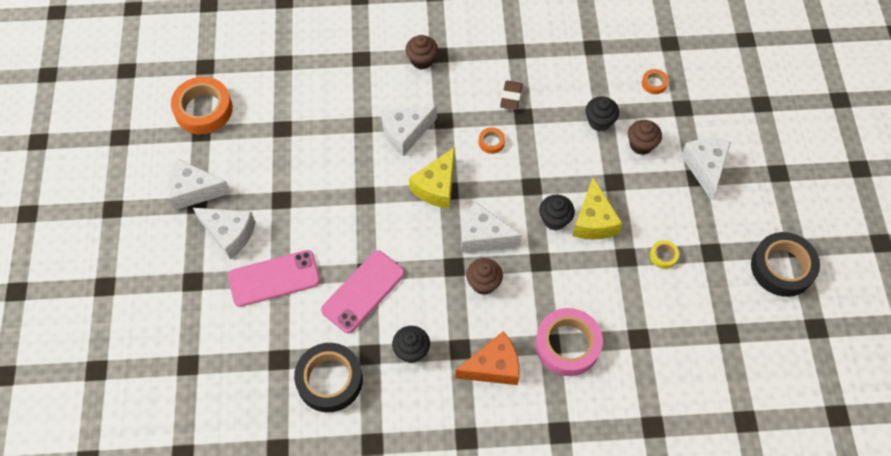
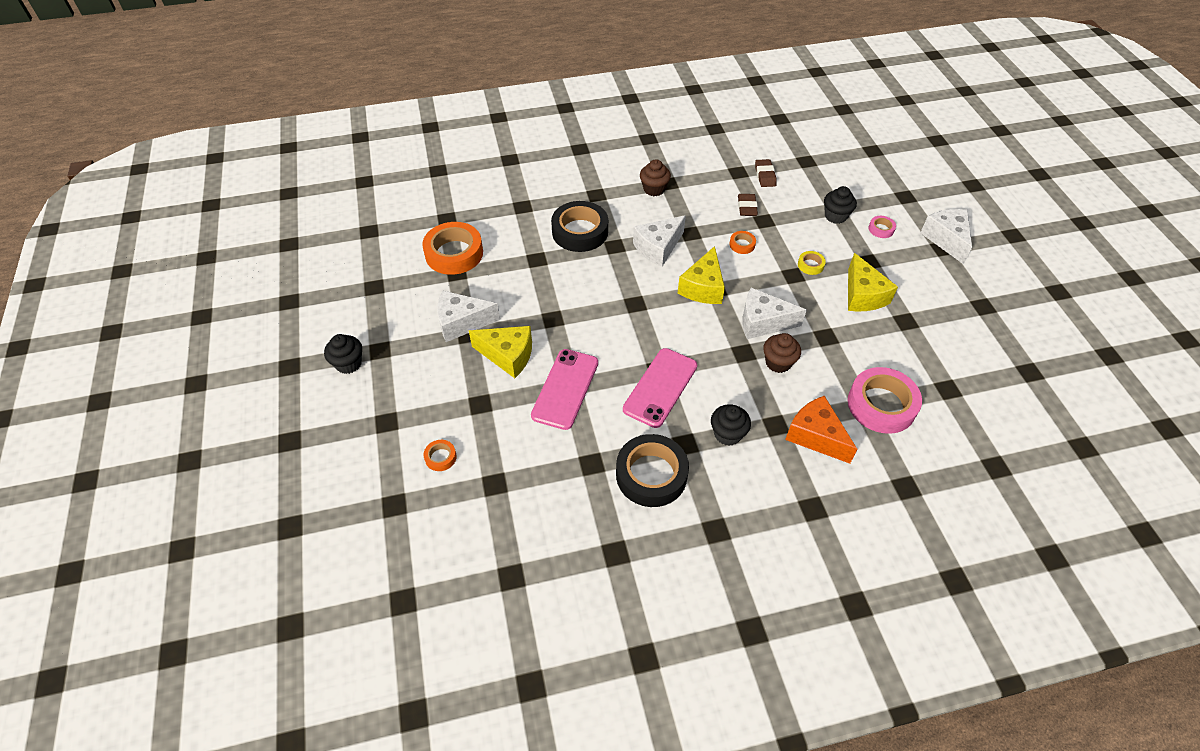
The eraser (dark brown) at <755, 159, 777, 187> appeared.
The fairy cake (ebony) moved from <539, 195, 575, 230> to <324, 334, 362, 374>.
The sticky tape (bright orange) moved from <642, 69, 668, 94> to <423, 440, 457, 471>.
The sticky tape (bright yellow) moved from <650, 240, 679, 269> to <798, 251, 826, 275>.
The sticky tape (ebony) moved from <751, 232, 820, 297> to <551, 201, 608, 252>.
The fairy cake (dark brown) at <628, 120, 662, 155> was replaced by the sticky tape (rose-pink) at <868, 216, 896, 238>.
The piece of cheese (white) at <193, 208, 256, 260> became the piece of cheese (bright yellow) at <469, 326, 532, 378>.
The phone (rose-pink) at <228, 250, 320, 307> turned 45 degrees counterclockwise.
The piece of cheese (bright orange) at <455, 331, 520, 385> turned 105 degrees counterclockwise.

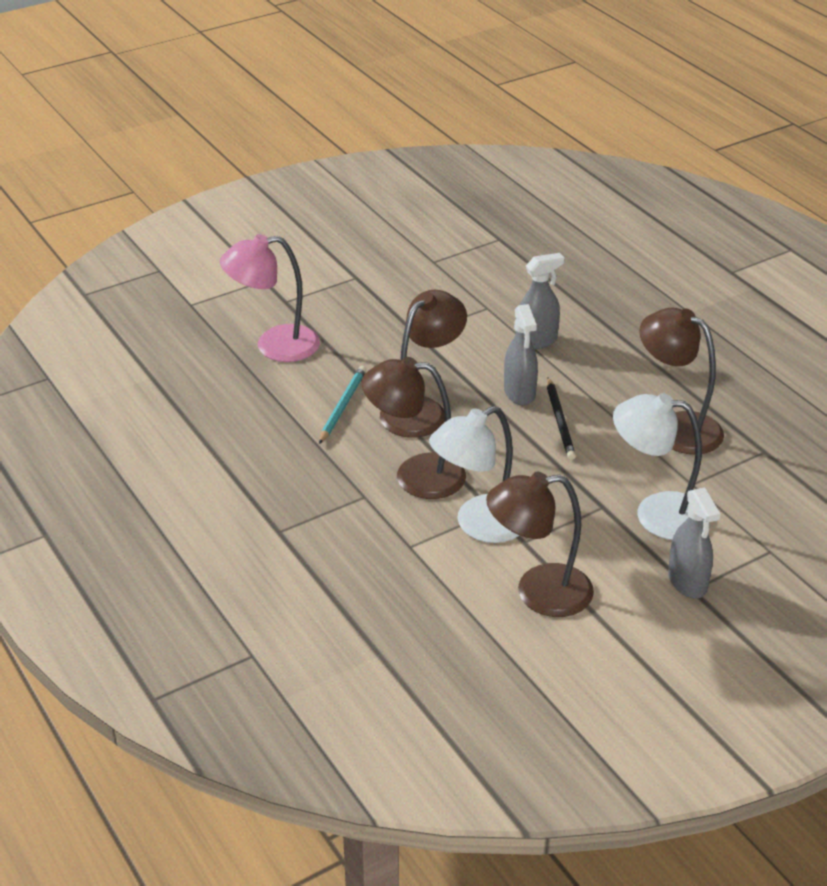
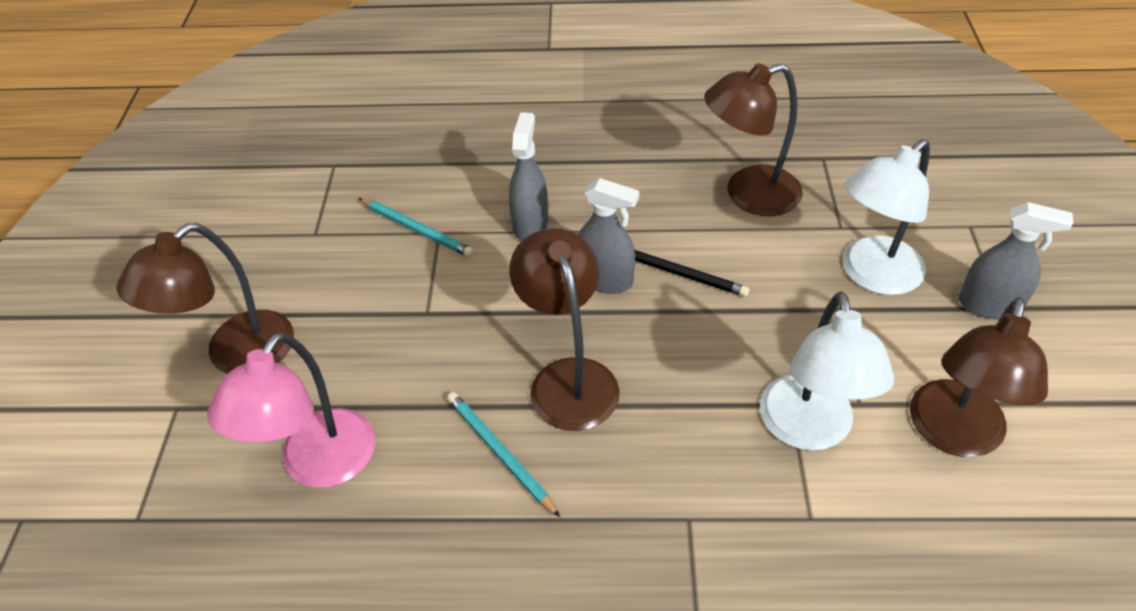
The pencil (aqua) at <359, 198, 474, 257> appeared.
The desk lamp (dark brown) moved from <362, 357, 466, 499> to <117, 223, 294, 374>.

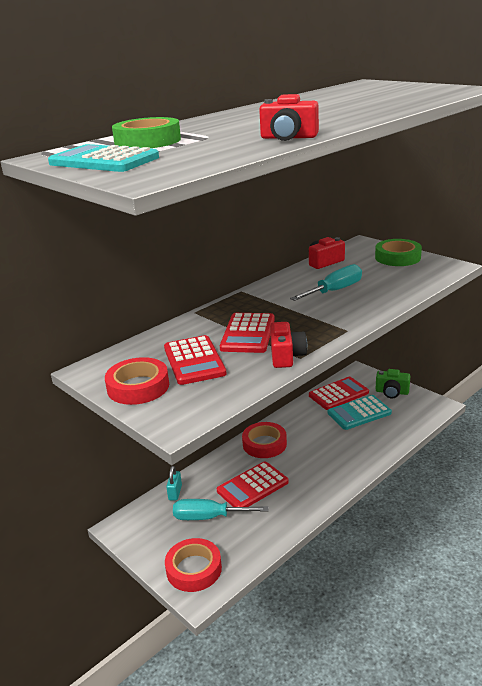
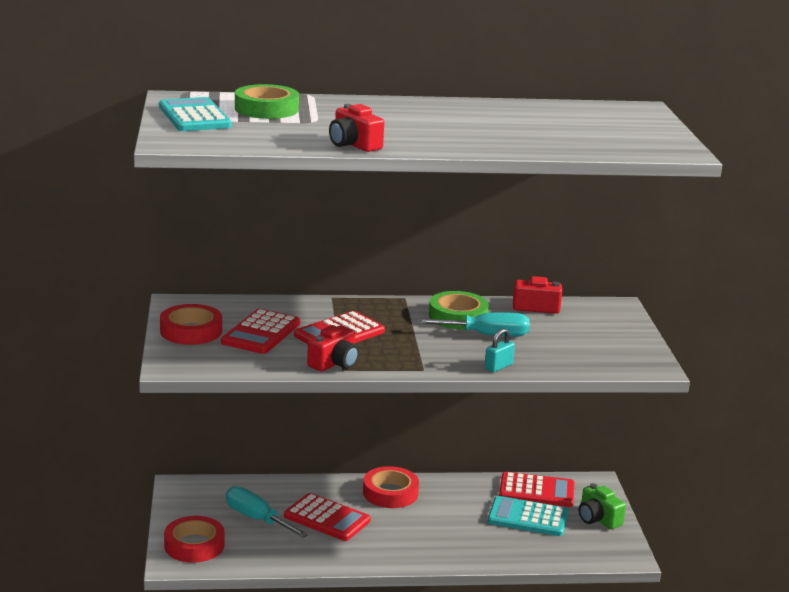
The lock (aqua) moved from <166, 466, 182, 501> to <485, 328, 515, 372>.
The sticky tape (emerald) moved from <375, 239, 422, 266> to <429, 291, 489, 330>.
The calculator (crimson) at <217, 461, 289, 507> turned 150 degrees counterclockwise.

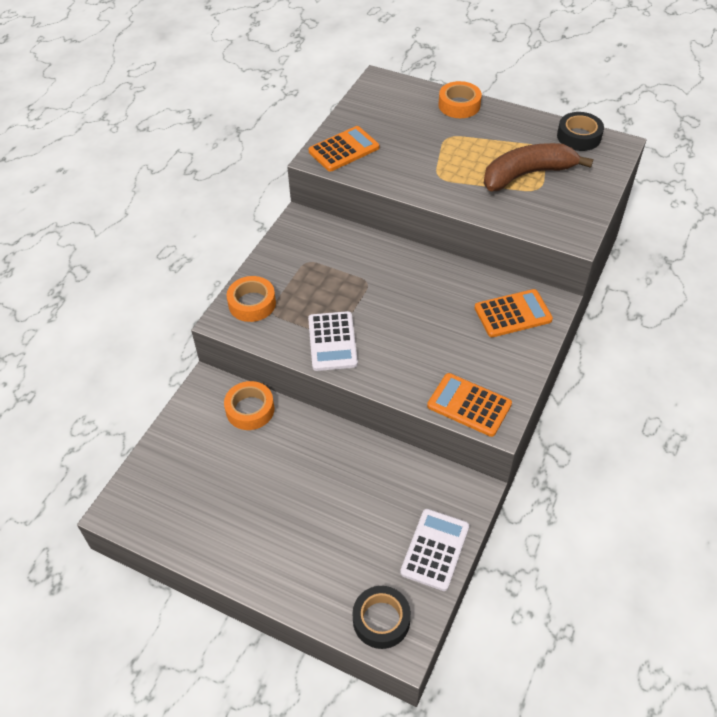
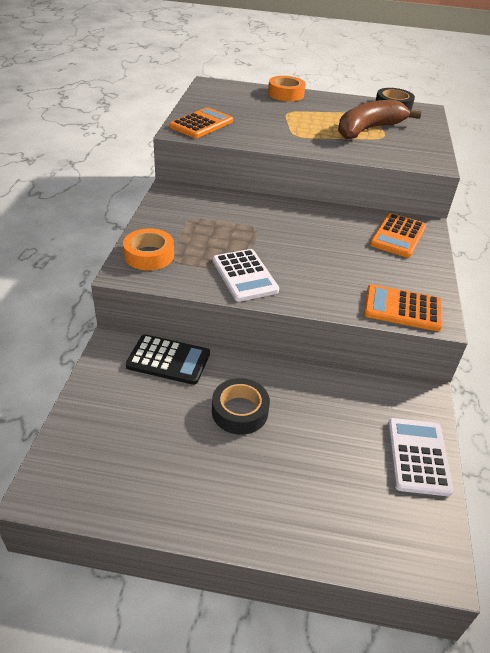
The sticky tape (ebony) moved from <353, 586, 411, 649> to <212, 378, 270, 435>.
The sticky tape (bright orange) at <224, 381, 274, 430> was replaced by the calculator (ebony) at <126, 334, 210, 385>.
The calculator (bright orange) at <475, 289, 553, 337> turned 150 degrees clockwise.

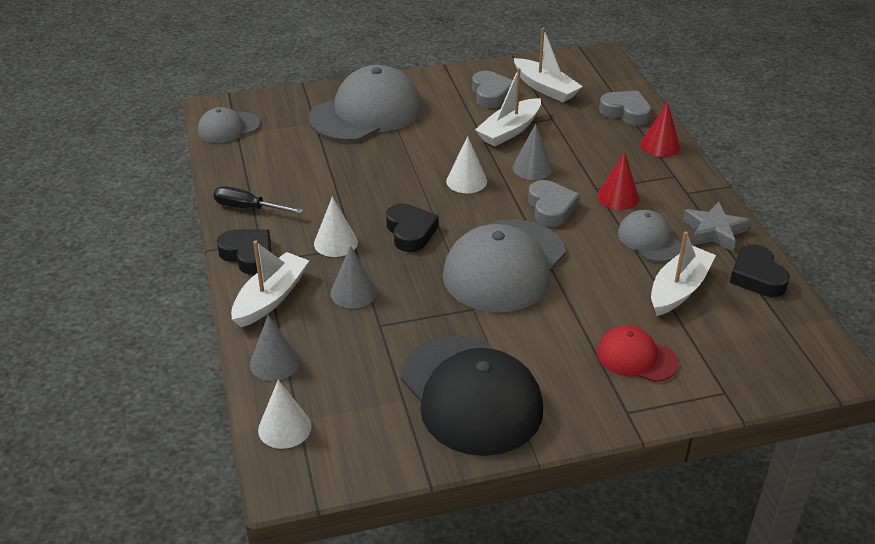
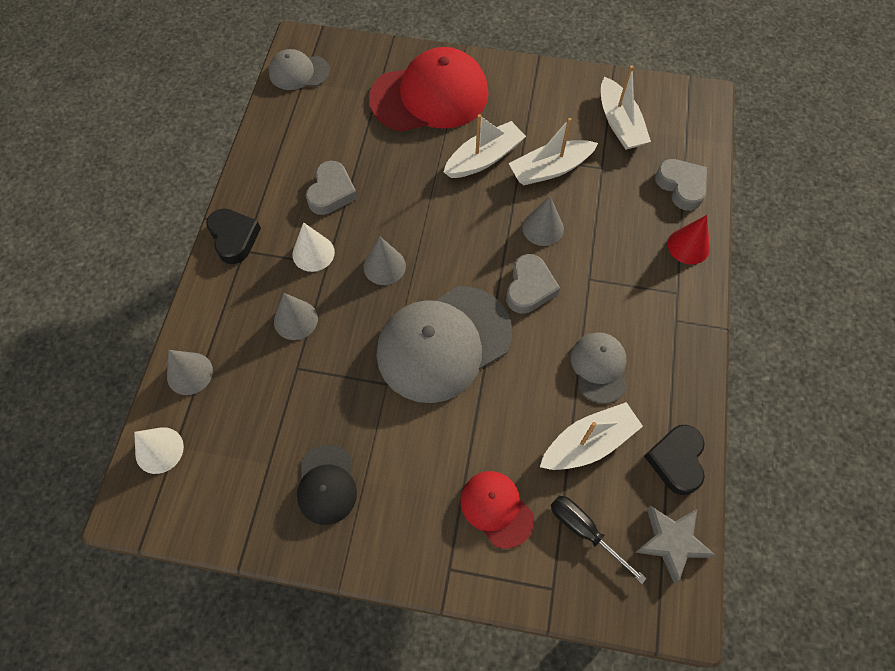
The solid cone (white) at <446, 136, 487, 193> disappeared.
The solid cone (crimson) at <597, 152, 639, 210> disappeared.
The screwdriver (ebony) moved from <213, 186, 304, 214> to <550, 496, 647, 584>.
The sailboat (white) moved from <231, 240, 309, 327> to <444, 114, 526, 178>.
The love heart (grey) moved from <472, 71, 513, 108> to <306, 161, 357, 215>.
The star (grey) moved from <682, 202, 750, 252> to <636, 506, 716, 584>.
The love heart (ebony) at <386, 203, 439, 252> was replaced by the solid cone (grey) at <363, 236, 406, 285>.
The peaked cap (grey) at <309, 65, 422, 142> became the peaked cap (crimson) at <369, 47, 488, 132>.
The peaked cap (ebony) at <401, 335, 543, 456> changed to 0.52 times the size.

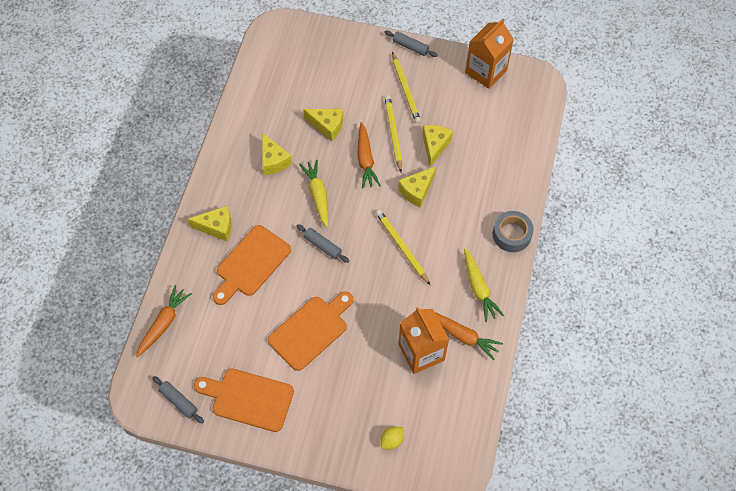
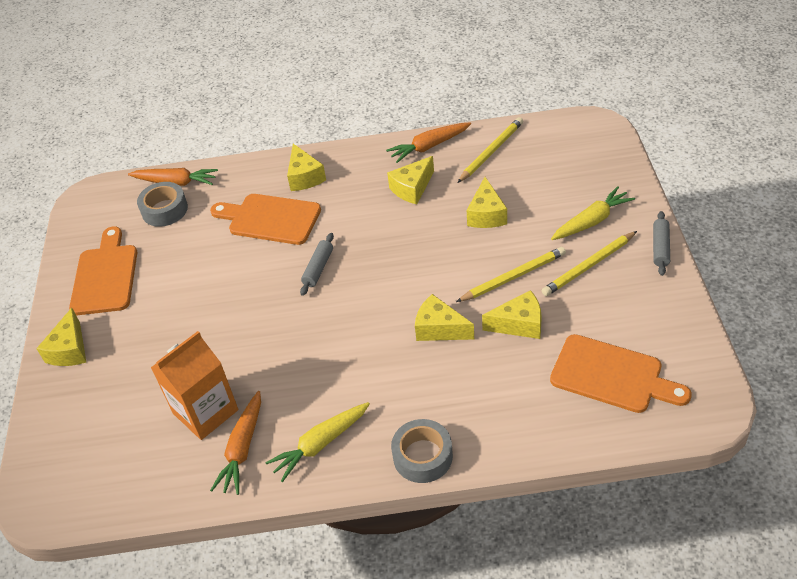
The pastry roller (grey) at <152, 376, 204, 424> disappeared.
The citrus fruit (bright yellow) at <380, 426, 404, 450> disappeared.
The carton (bright orange) at <465, 19, 514, 89> disappeared.
The piece of cheese (bright yellow) at <36, 308, 86, 366> appeared.
The sticky tape (grey) at <137, 182, 188, 227> appeared.
The chopping board (bright orange) moved from <268, 291, 354, 371> to <550, 334, 692, 413>.
The root vegetable (bright yellow) moved from <299, 160, 328, 228> to <551, 186, 635, 240>.
The root vegetable (bright orange) moved from <357, 122, 381, 189> to <386, 122, 471, 163>.
The pencil (bright yellow) moved from <376, 210, 430, 285> to <457, 117, 523, 183>.

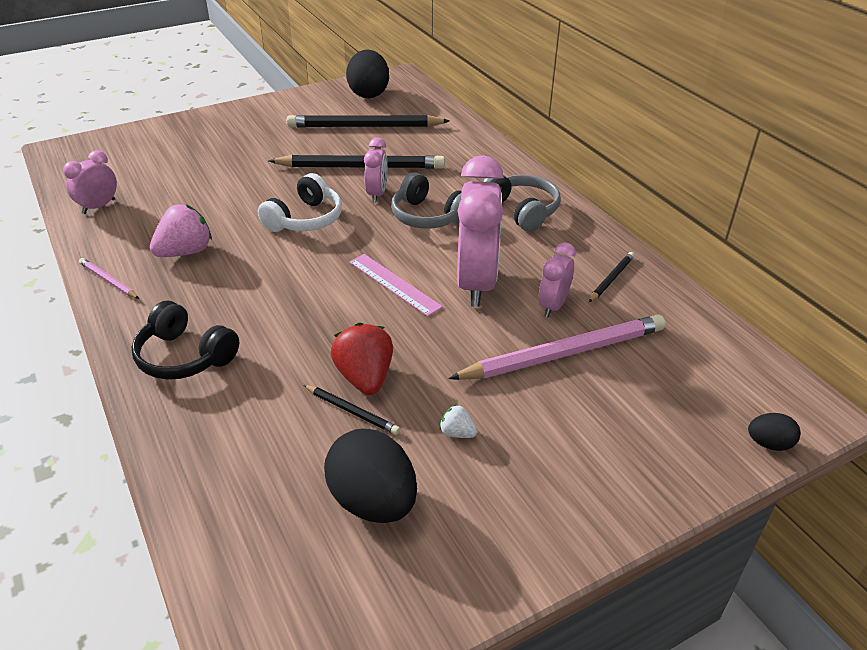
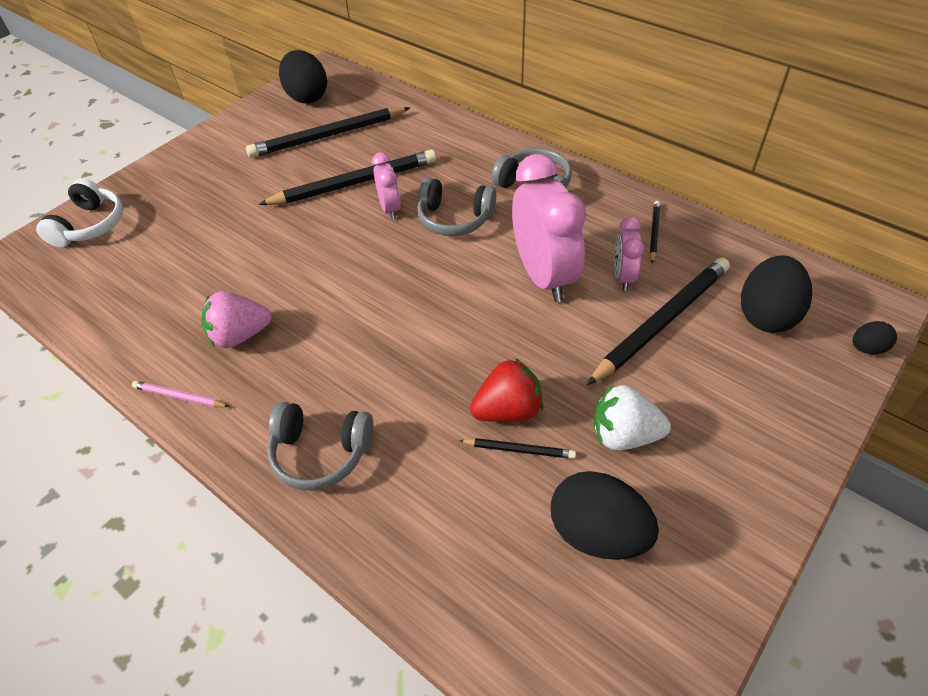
The bedside clock (rose-pink) at <63, 150, 117, 214> disappeared.
The ruler (rose-pink) at <349, 254, 443, 316> disappeared.
The egg (ebony) at <741, 255, 812, 333> appeared.
The headphones (white) moved from <258, 173, 342, 232> to <36, 178, 123, 248>.
The headphones (ebony) at <132, 301, 239, 380> became the headphones (grey) at <267, 402, 374, 490>.
The pencil (rose-pink) at <448, 314, 666, 380> became the pencil (ebony) at <587, 257, 730, 385>.
The berry (rose-pink) at <150, 205, 212, 257> turned 135 degrees counterclockwise.
The berry (crimson) at <331, 322, 393, 395> turned 105 degrees clockwise.
The berry (white) at <439, 404, 477, 438> changed to 2.04 times the size.

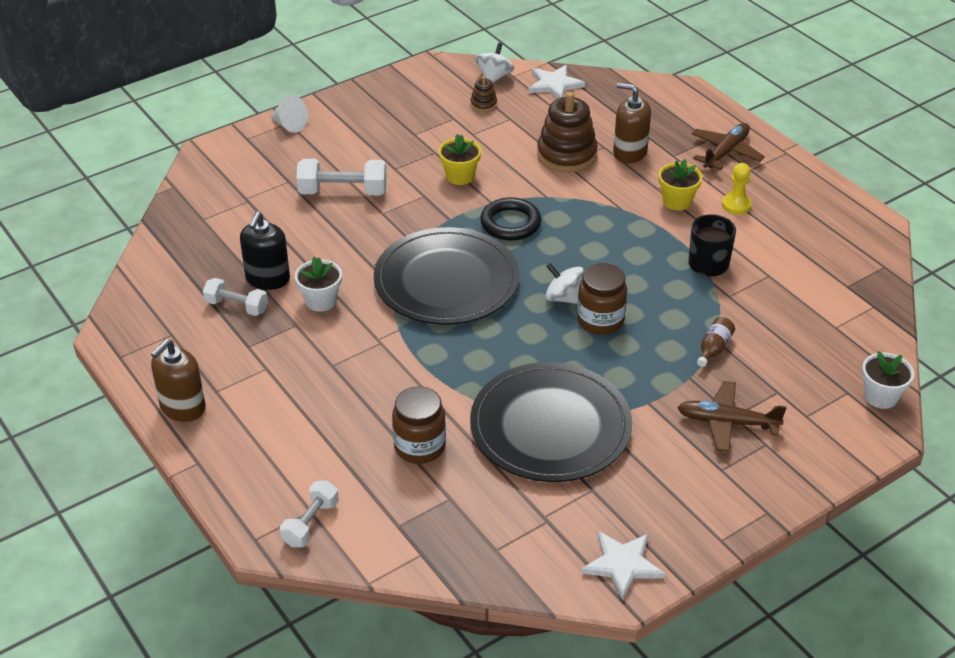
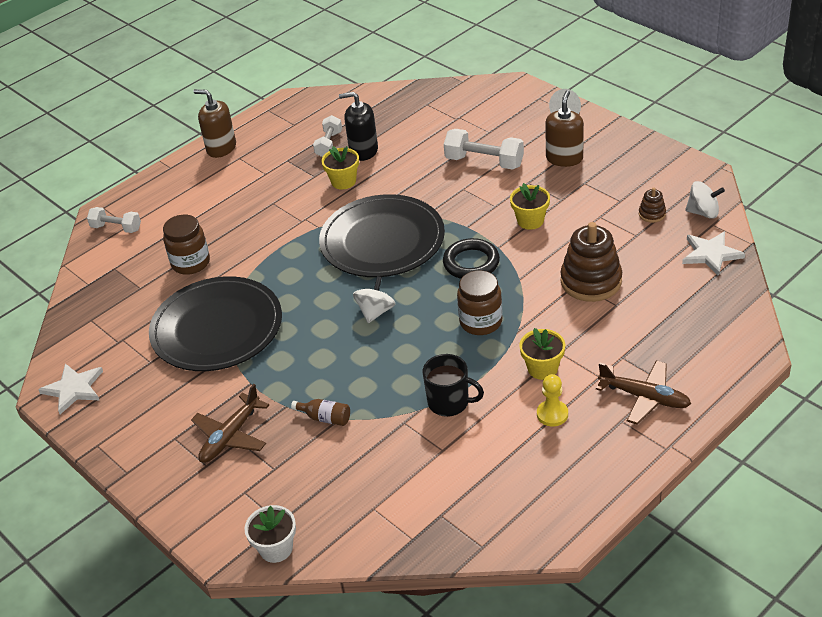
The preserve jar (dark brown) moved from <577, 263, 627, 335> to <457, 270, 502, 335>.
The soap dispenser (dark brown) moved from <613, 83, 651, 163> to <545, 90, 584, 167>.
The potted plant (white) at <295, 257, 342, 312> became the potted plant (bright yellow) at <321, 146, 359, 189>.
The free weight (white) at <296, 159, 387, 195> turned 60 degrees counterclockwise.
The aeroplane (dark brown) at <677, 381, 787, 452> turned 150 degrees counterclockwise.

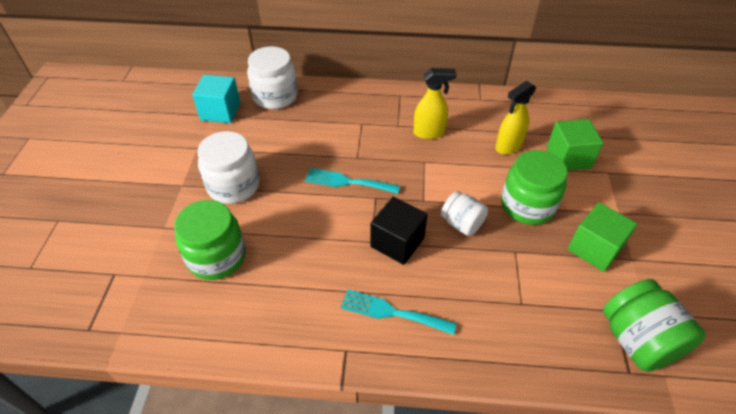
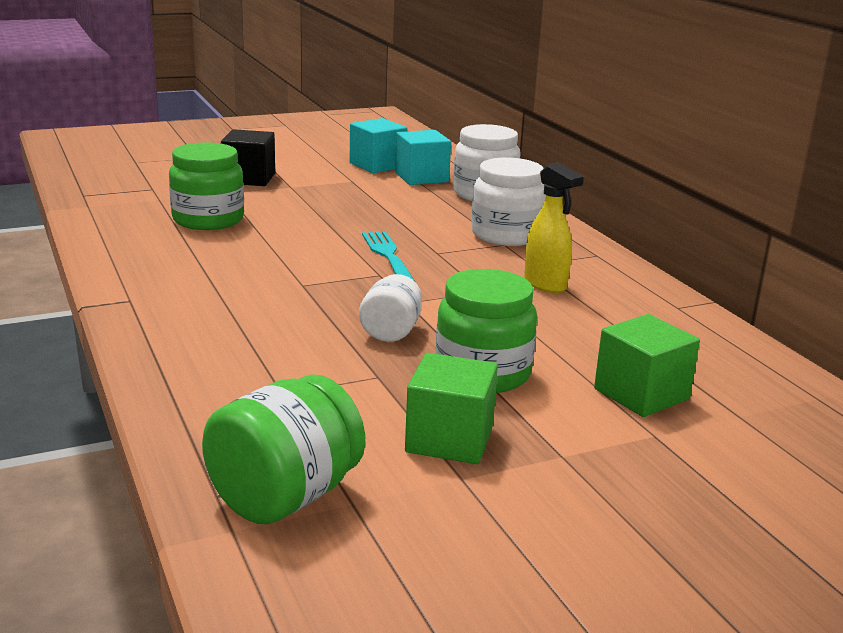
The dinner fork (aqua) at <341, 289, 457, 335> disappeared.
The sprayer (bright yellow) at <495, 81, 536, 155> disappeared.
The solid cube (aqua) at <350, 118, 407, 173> appeared.
The preserve jar (white) moved from <197, 131, 260, 204> to <471, 157, 546, 246>.
The solid cube (ebony) moved from <370, 197, 428, 265> to <221, 129, 275, 186>.

